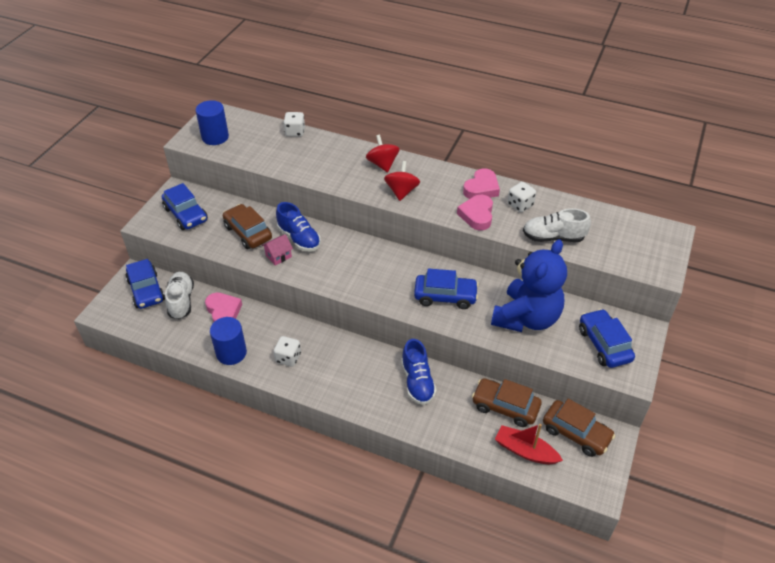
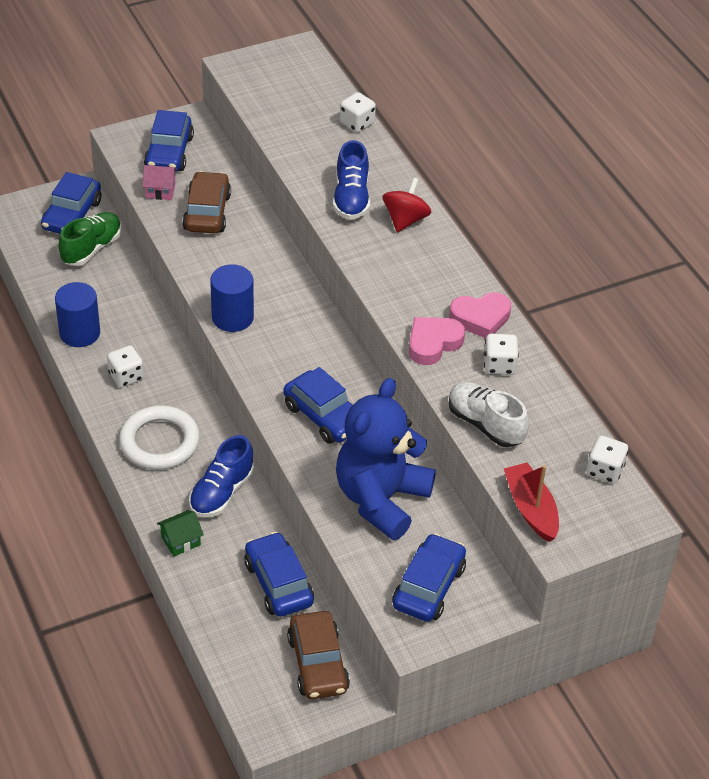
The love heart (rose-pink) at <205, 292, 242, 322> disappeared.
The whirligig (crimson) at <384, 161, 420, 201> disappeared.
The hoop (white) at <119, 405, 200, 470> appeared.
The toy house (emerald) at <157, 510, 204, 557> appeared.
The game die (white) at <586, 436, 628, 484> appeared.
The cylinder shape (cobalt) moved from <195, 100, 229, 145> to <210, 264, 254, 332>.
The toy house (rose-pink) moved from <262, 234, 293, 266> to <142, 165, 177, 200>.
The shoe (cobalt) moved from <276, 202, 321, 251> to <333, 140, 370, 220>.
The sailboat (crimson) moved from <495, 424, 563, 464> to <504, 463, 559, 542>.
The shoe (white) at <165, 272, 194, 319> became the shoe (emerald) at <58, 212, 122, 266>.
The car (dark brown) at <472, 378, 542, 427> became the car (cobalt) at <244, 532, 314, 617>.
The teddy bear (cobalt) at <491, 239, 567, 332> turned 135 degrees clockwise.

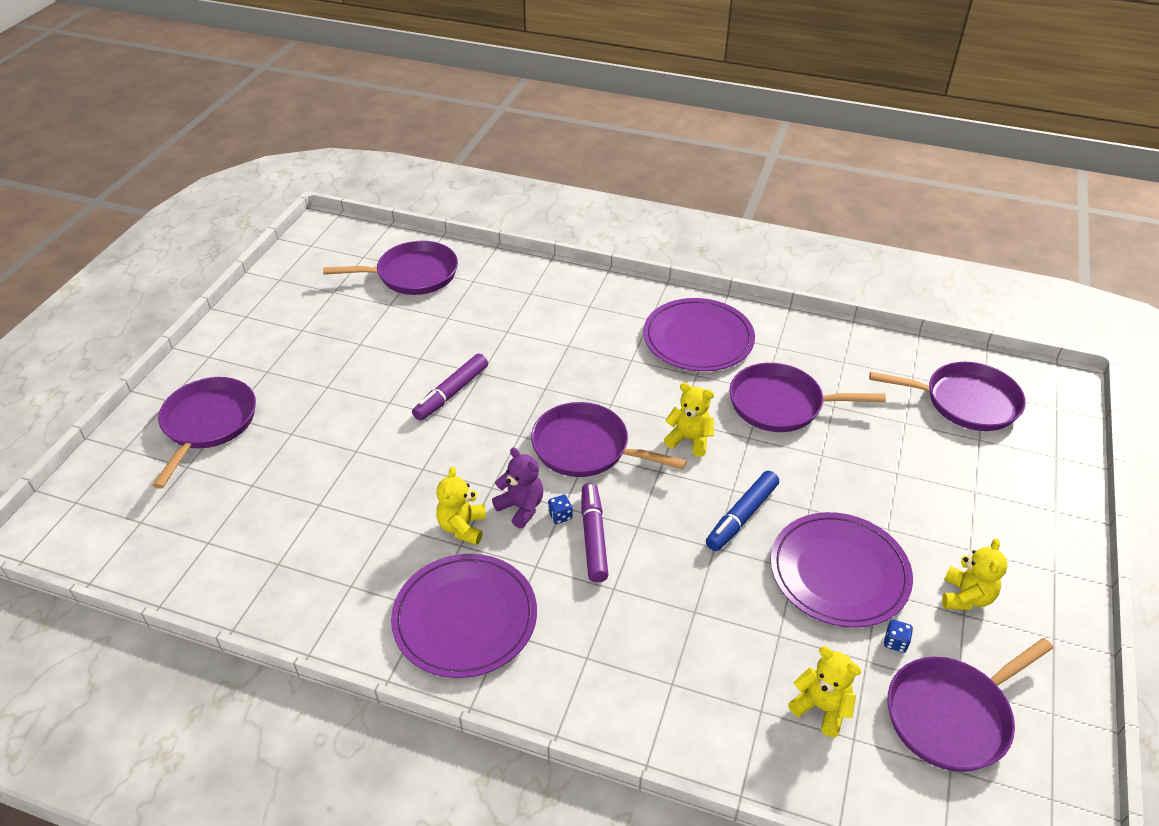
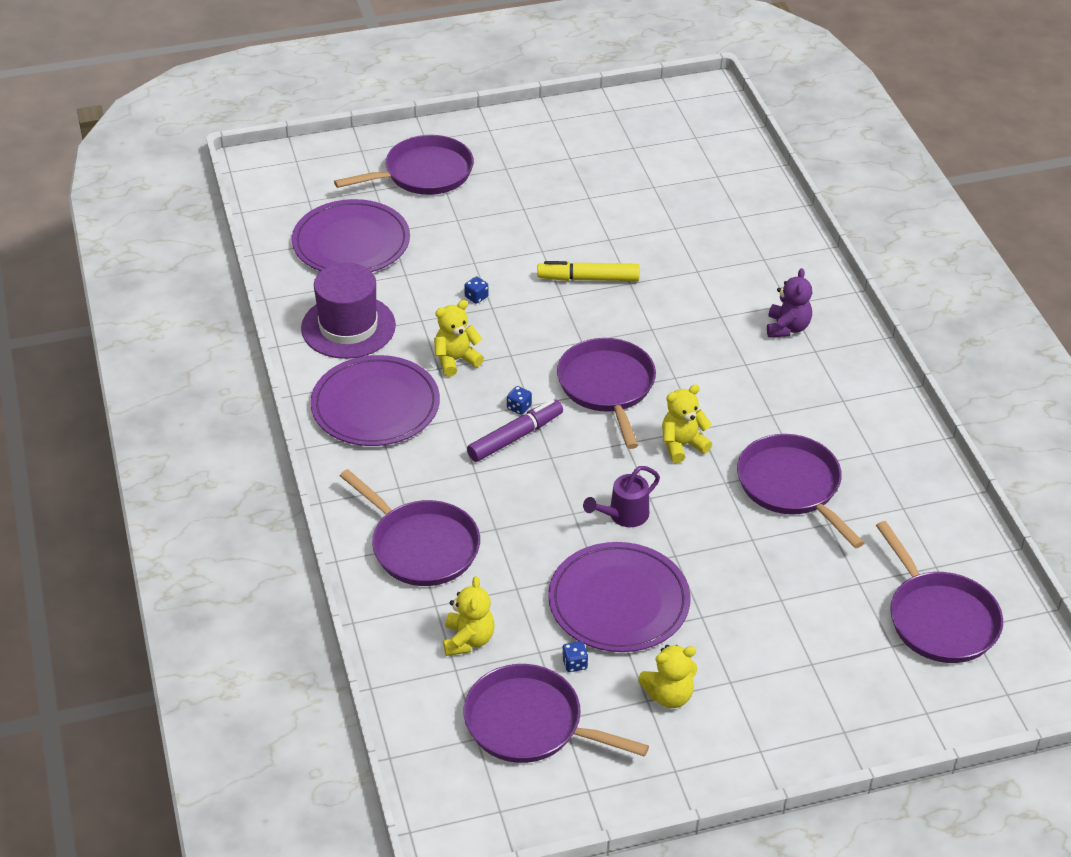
The hat (purple) at <301, 263, 396, 359> appeared.
The game die (cobalt) at <464, 276, 488, 304> appeared.
The pan (purple) moved from <323, 241, 458, 295> to <340, 469, 480, 586>.
The teddy bear (purple) moved from <492, 447, 543, 528> to <767, 268, 812, 337>.
The plate (purple) moved from <643, 298, 755, 371> to <292, 199, 410, 272>.
The marker (cobalt) at <706, 471, 779, 551> was replaced by the sprinkling can (purple) at <583, 466, 660, 527>.
The marker (purple) at <412, 353, 488, 421> became the marker (bright yellow) at <537, 261, 640, 281>.
The teddy bear (bright yellow) at <664, 383, 714, 457> turned 105 degrees counterclockwise.

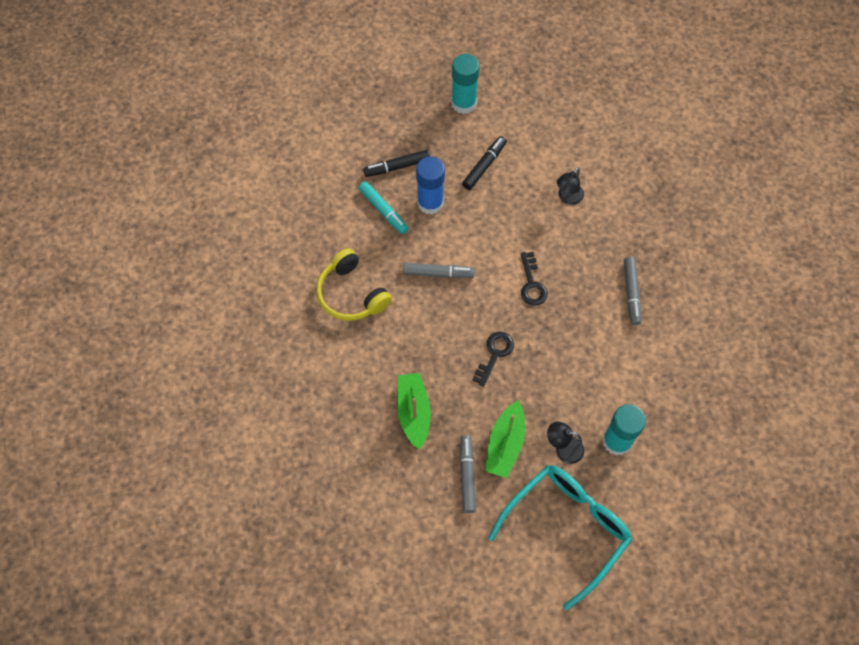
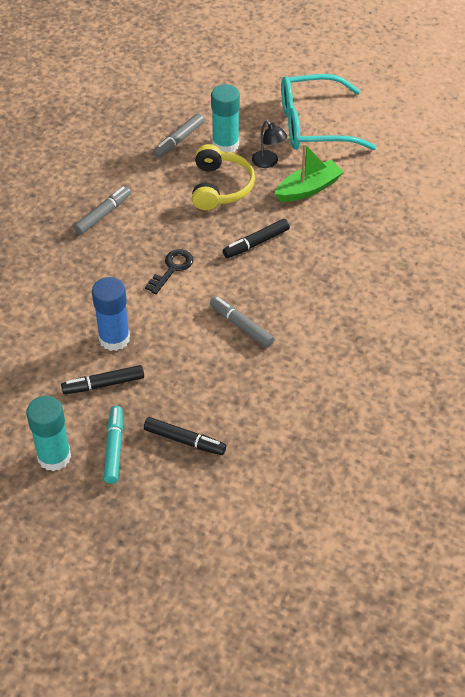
The sailboat (emerald) at <397, 373, 431, 450> disappeared.
The desk lamp (ebony) at <557, 167, 584, 205> disappeared.
The headphones (bright yellow) moved from <316, 248, 392, 321> to <192, 144, 255, 210>.
The marker (aqua) moved from <358, 181, 409, 234> to <104, 406, 123, 484>.
The glue stick (cobalt) moved from <416, 156, 445, 215> to <92, 277, 130, 351>.
The marker (grey) moved from <460, 435, 476, 513> to <153, 113, 204, 158>.
The key (ebony) at <472, 332, 514, 387> was replaced by the marker (ebony) at <223, 219, 290, 258>.

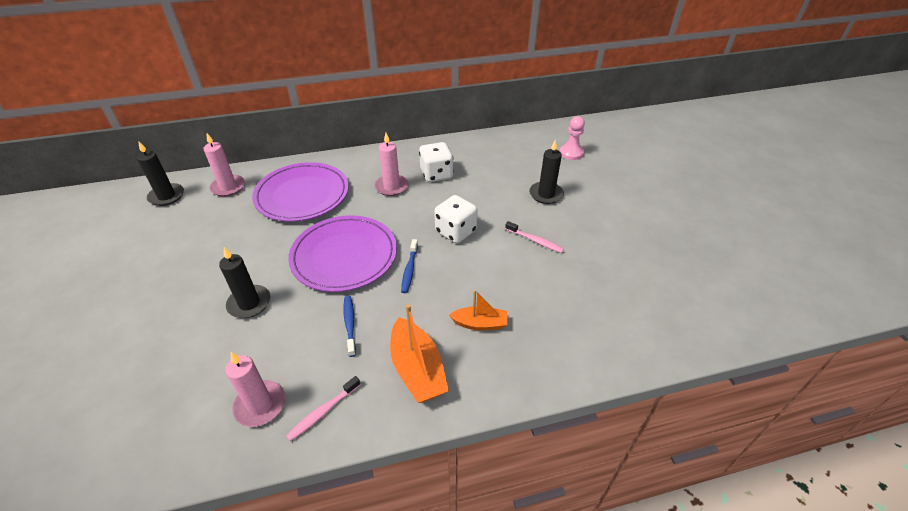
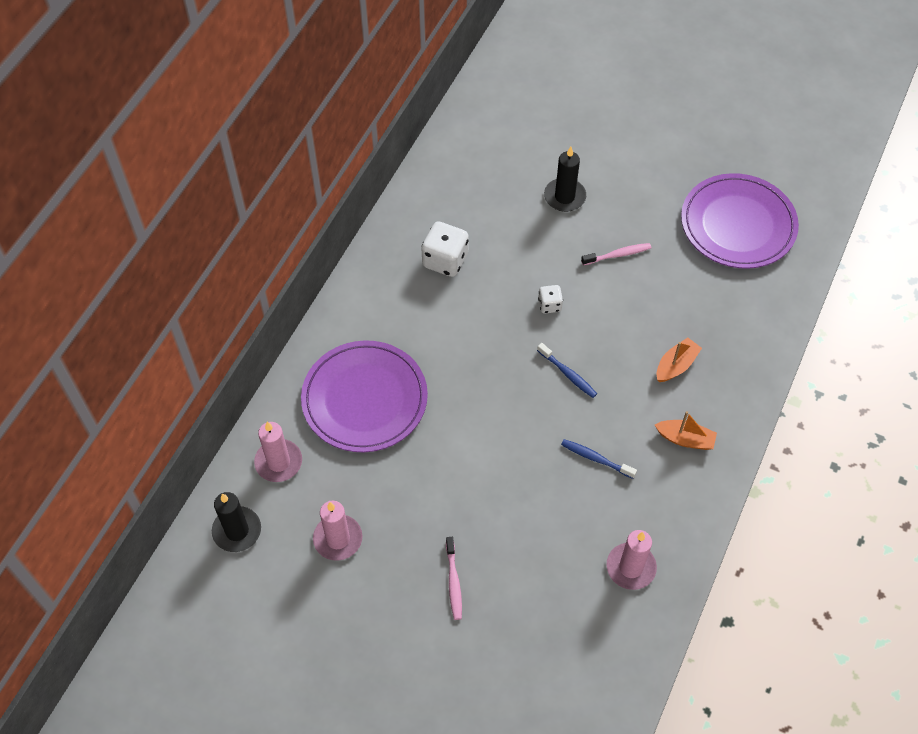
The wax candle (ebony) at <219, 247, 270, 318> disappeared.
The game pawn (rose-pink) at <560, 116, 585, 160> disappeared.
The tooth brush (rose-pink) moved from <286, 376, 361, 441> to <446, 537, 462, 620>.
The plate (purple) moved from <288, 215, 397, 292> to <681, 173, 799, 269>.
The wax candle (rose-pink) moved from <375, 133, 409, 196> to <313, 501, 363, 561>.
The sailboat (bright orange) at <390, 304, 449, 403> changed to 0.62 times the size.
The game die (white) at <434, 195, 478, 243> changed to 0.55 times the size.

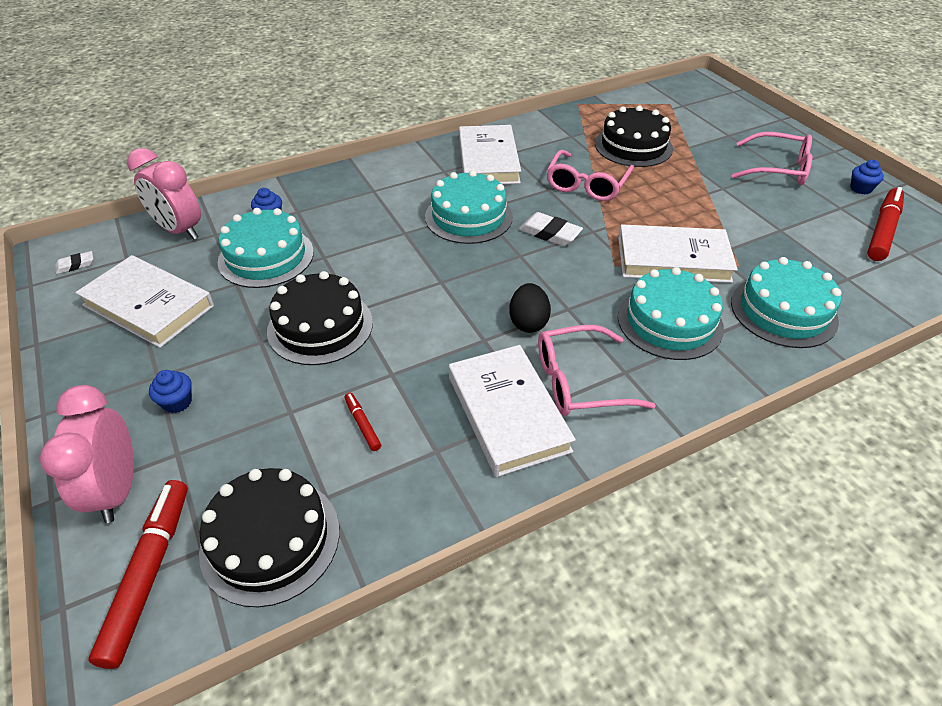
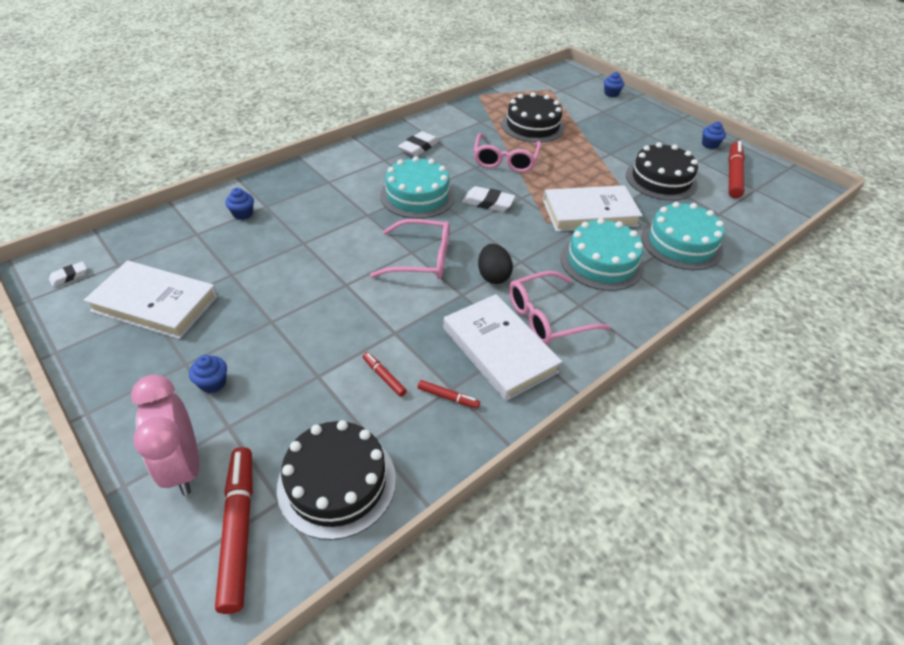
The bedside clock (rose-pink) at <127, 148, 201, 240> disappeared.
The gateau (aqua) at <218, 208, 314, 288> disappeared.
The marker (crimson) at <418, 380, 480, 409> appeared.
The fairy cake (cobalt) at <604, 72, 624, 97> appeared.
The gateau (ebony) moved from <267, 271, 373, 365> to <626, 142, 698, 201>.
The glasses (rose-pink) moved from <732, 132, 812, 185> to <370, 219, 450, 279>.
The hardback (white) at <459, 125, 521, 184> was replaced by the eraser (white) at <398, 131, 439, 156>.

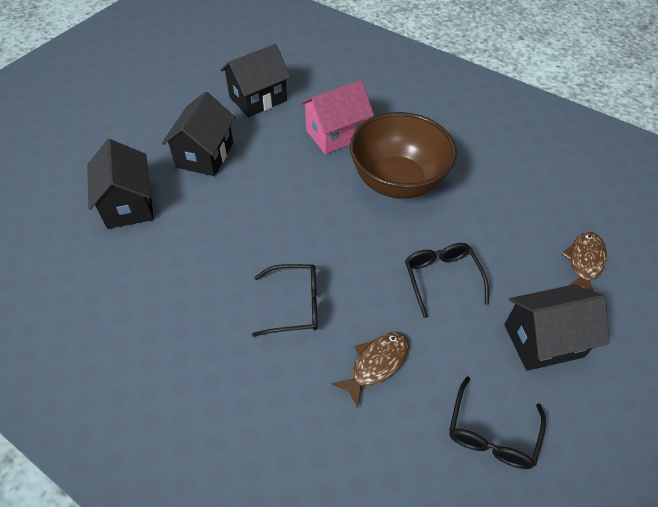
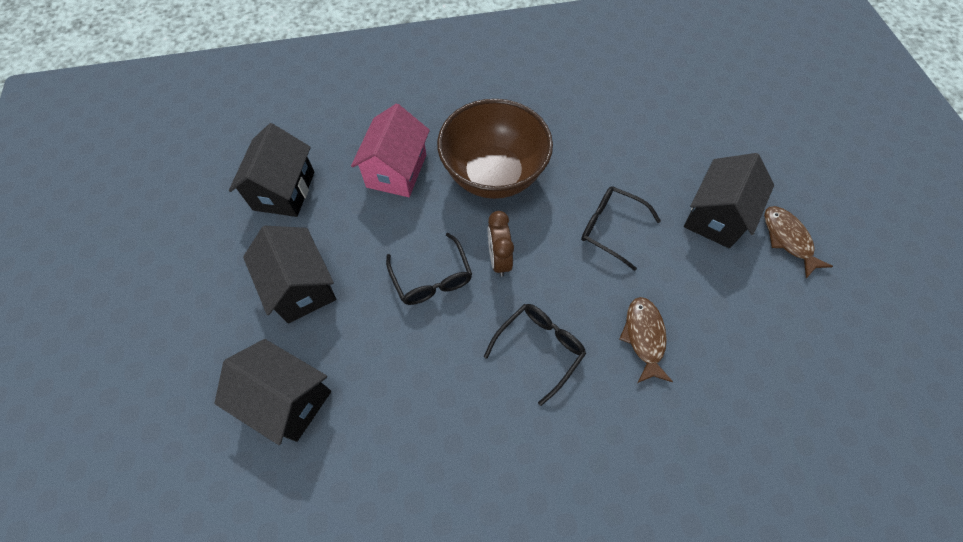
The bedside clock (dark brown) at <488, 211, 514, 277> appeared.
The glasses (ebony) moved from <449, 376, 546, 469> to <386, 233, 472, 305>.
The fish figure (dark brown) moved from <562, 232, 607, 292> to <764, 206, 833, 278>.

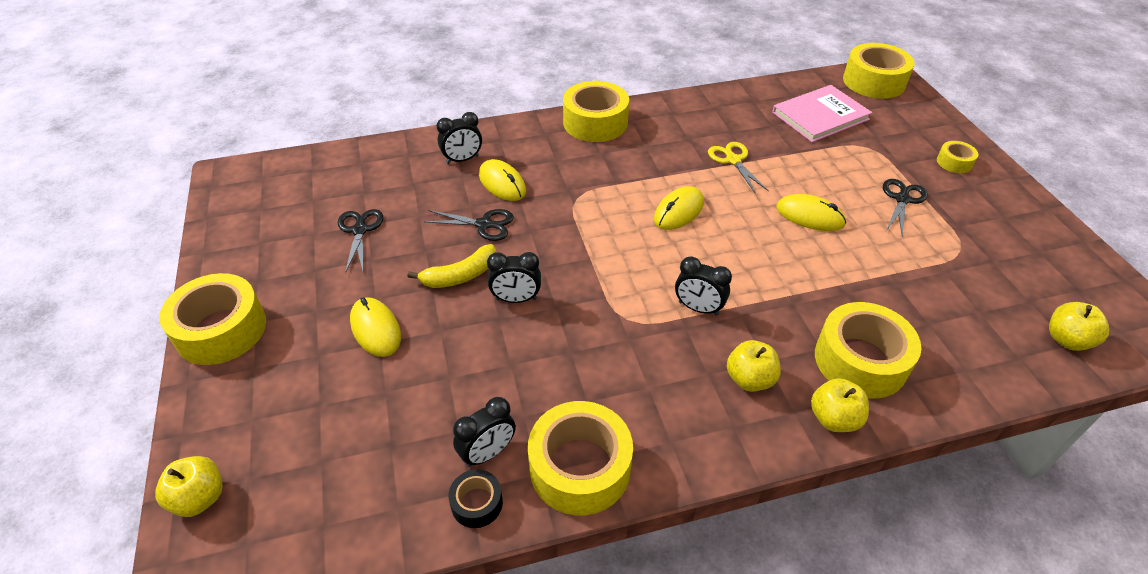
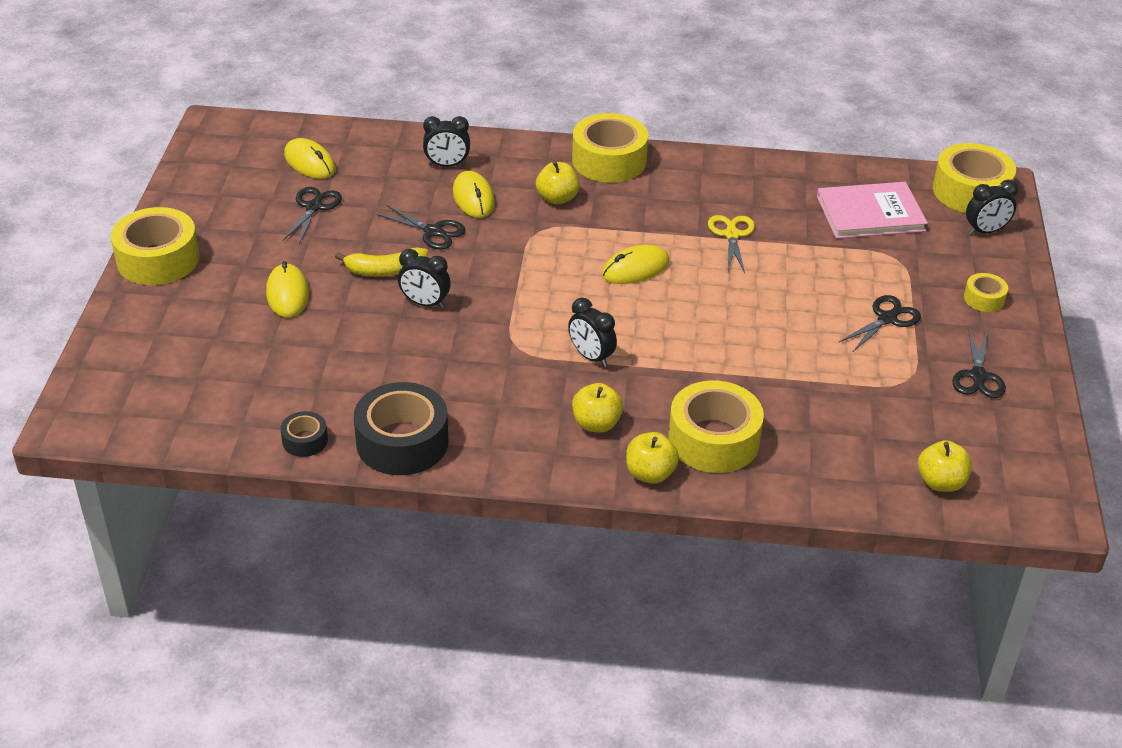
The shears (ebony) at <952, 331, 1006, 398> appeared.
The apple fruit (bright yellow) moved from <155, 456, 223, 517> to <536, 161, 579, 205>.
The bedside clock (ebony) moved from <453, 397, 516, 467> to <966, 180, 1018, 235>.
The PC mouse (bright yellow) moved from <776, 194, 846, 231> to <284, 138, 336, 179>.
The sticky tape (bright yellow) at <528, 401, 633, 516> became the sticky tape (ebony) at <354, 382, 448, 475>.

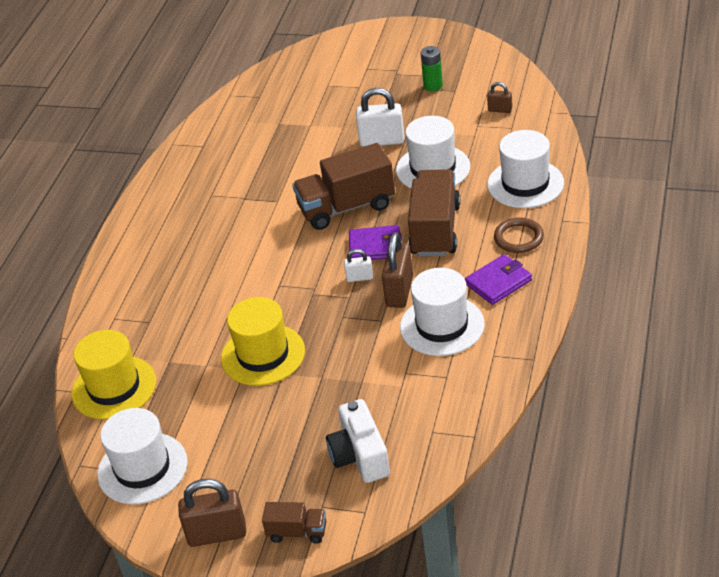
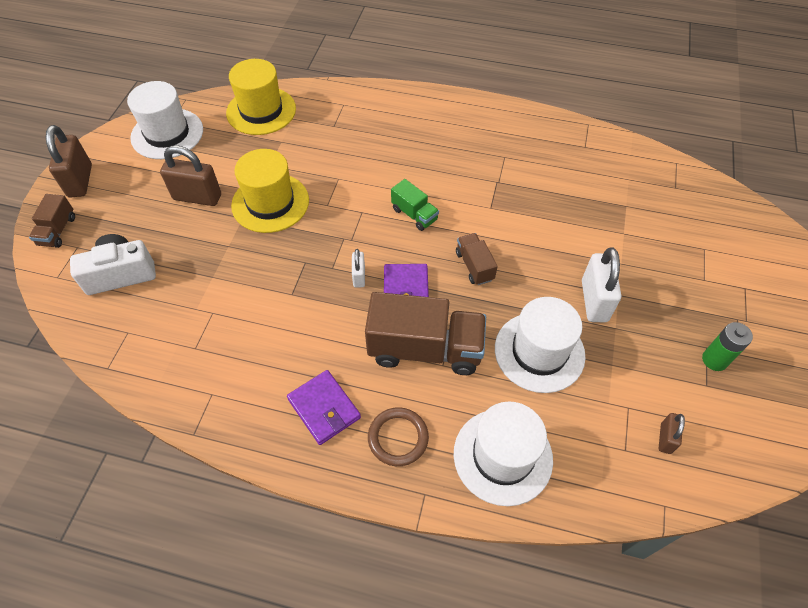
The hat (white) at <400, 268, 484, 356> disappeared.
The toy truck (emerald) at <391, 179, 439, 231> appeared.
The lock (dark brown) moved from <382, 232, 413, 308> to <160, 146, 221, 206>.
The toy truck (dark brown) at <292, 143, 395, 230> changed to 0.50 times the size.

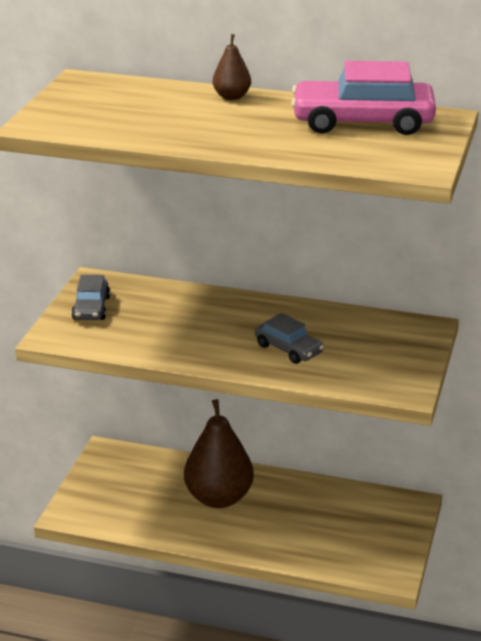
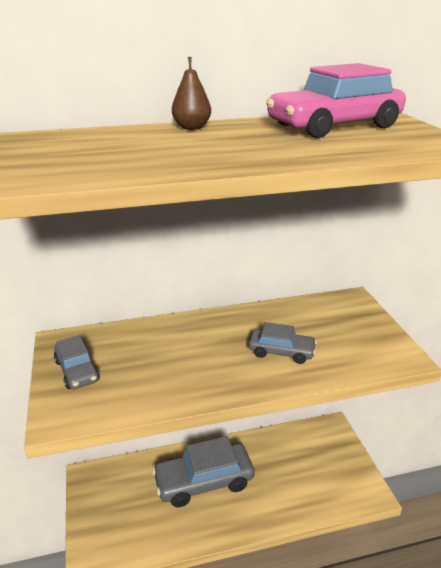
The pear fruit (dark brown) at <184, 399, 254, 508> was replaced by the car (grey) at <152, 436, 255, 508>.

